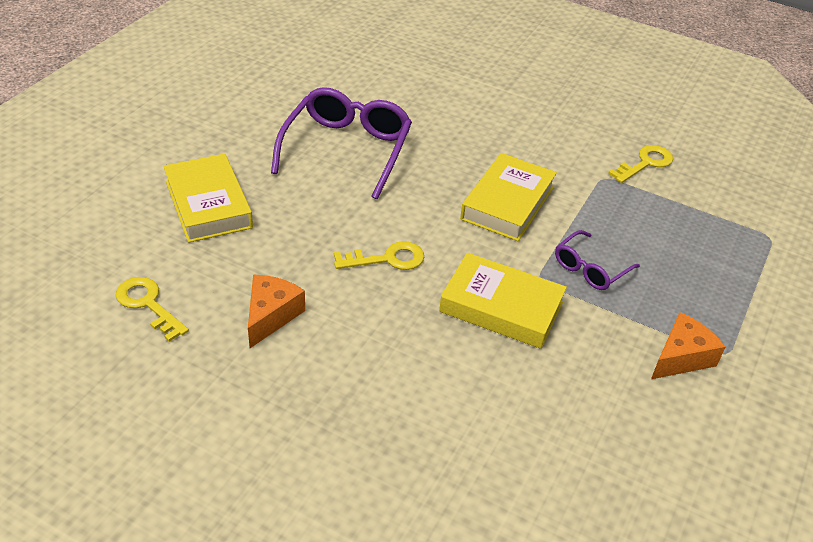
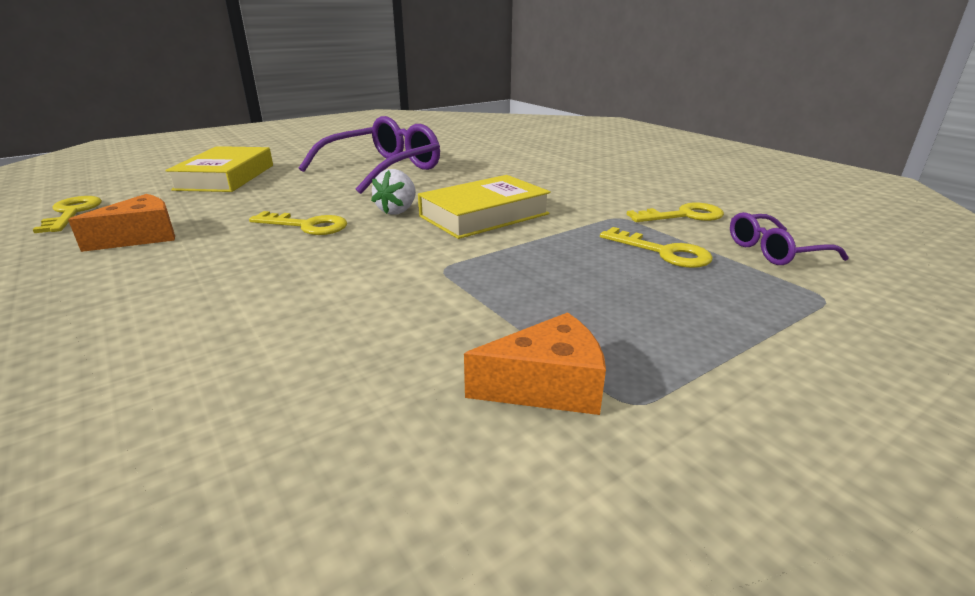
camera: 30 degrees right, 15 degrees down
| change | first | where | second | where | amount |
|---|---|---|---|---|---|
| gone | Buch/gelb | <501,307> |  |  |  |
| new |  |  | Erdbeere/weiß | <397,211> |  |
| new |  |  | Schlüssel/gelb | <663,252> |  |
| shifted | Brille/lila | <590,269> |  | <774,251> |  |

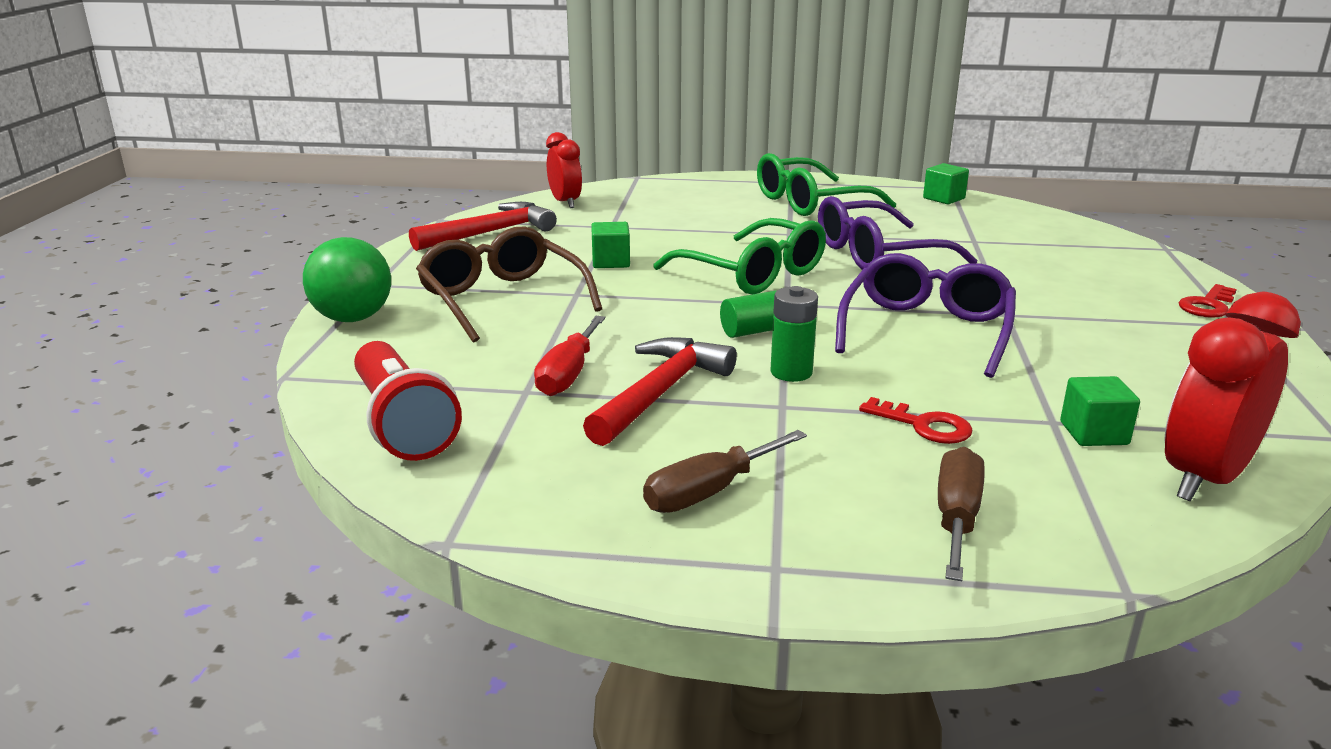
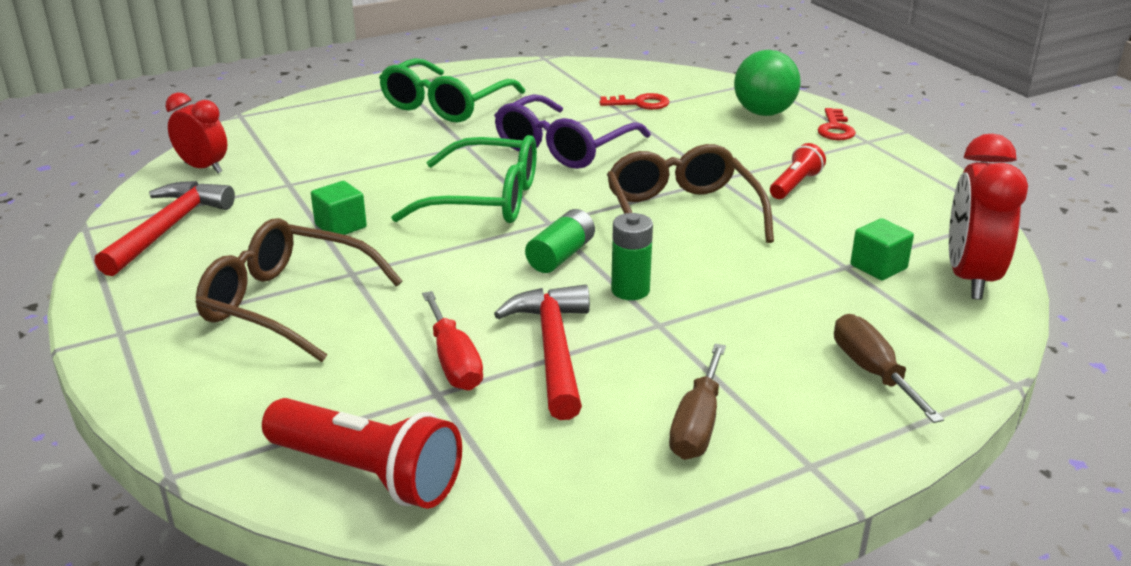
camera: 35 degrees left, 5 degrees up
| change | first | where | second | where | amount |
|---|---|---|---|---|---|
| gone | Kubus/grün | <943,198> |  |  |  |
| new |  |  | Taschenlampe/rot | <795,185> |  |
| shifted | Ball/grün | <353,318> |  | <764,113> |  |
| shifted | Schlüssel/rot | <924,425> |  | <640,103> |  |
| repainted | Brille/lila | <926,330> | Brille/braun | <682,214> |  |

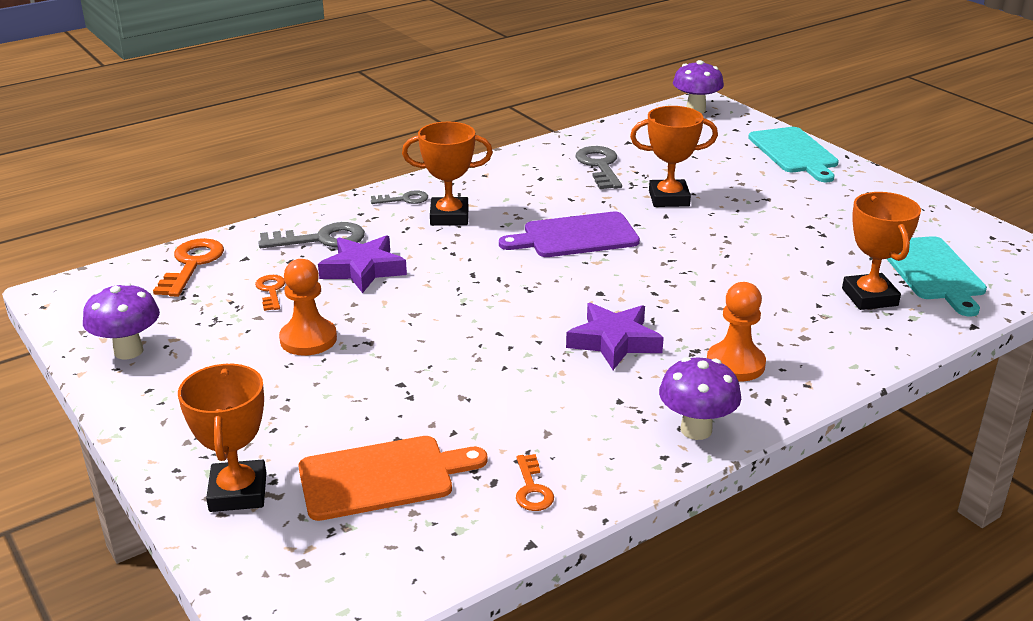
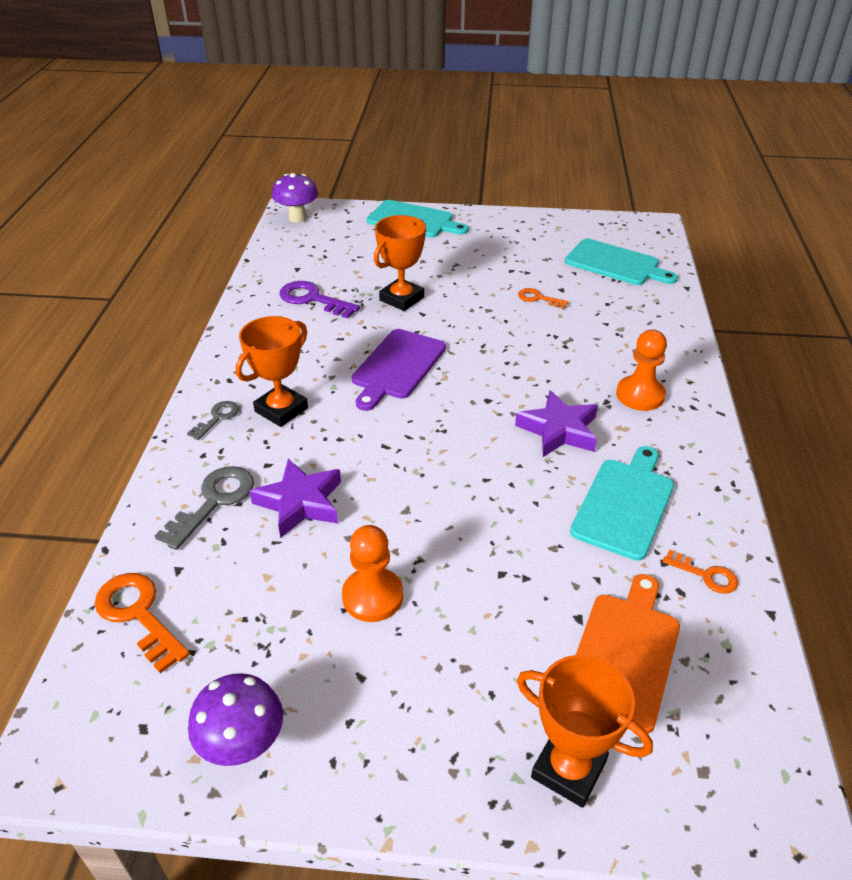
camera: 50 degrees left, 10 degrees up
| change | first | where | second | where | amount |
|---|---|---|---|---|---|
| gone | Pilz/lila | <696,430> |  |  |  |
| gone | Pokal/orange | <869,297> |  |  |  |
| new |  |  | Schneidebrett/türkis | <625,504> |  |
| shifted | Schlüssel/orange | <271,291> |  | <538,298> |  |
| repainted | Schlüssel/grau | <600,166> | Schlüssel/lila | <313,299> |  |

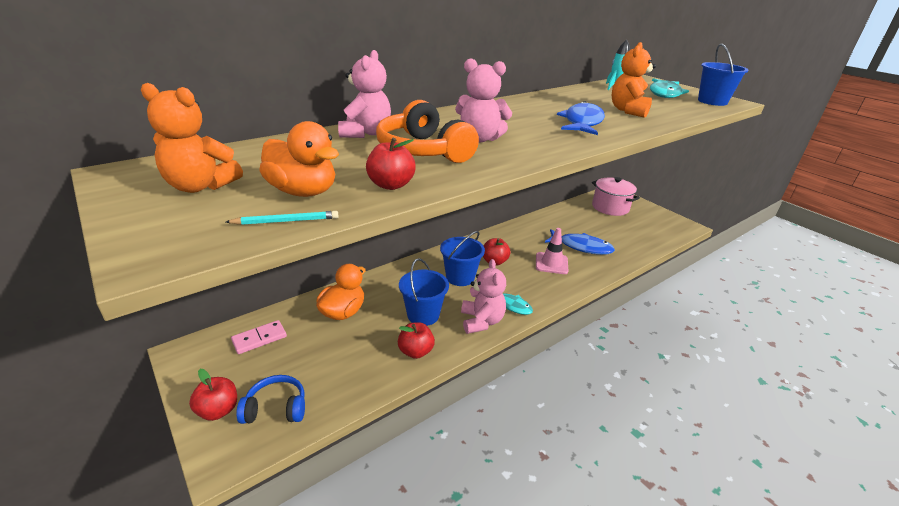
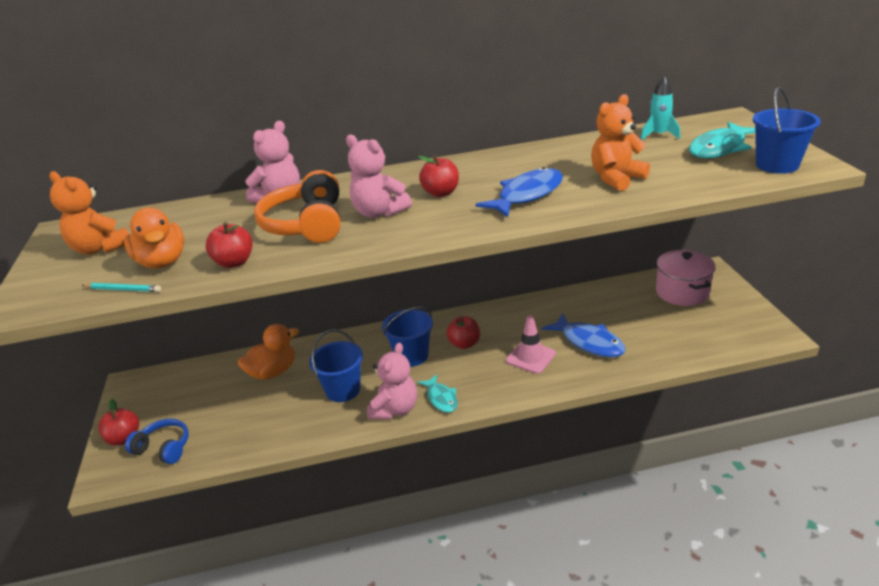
camera: 30 degrees right, 0 degrees up
| change | first | where | second | where | amount |
|---|---|---|---|---|---|
| gone | Dominostein/rosa | <259,338> |  |  |  |
| shifted | Apfel/rot | <416,351> |  | <441,193> |  |

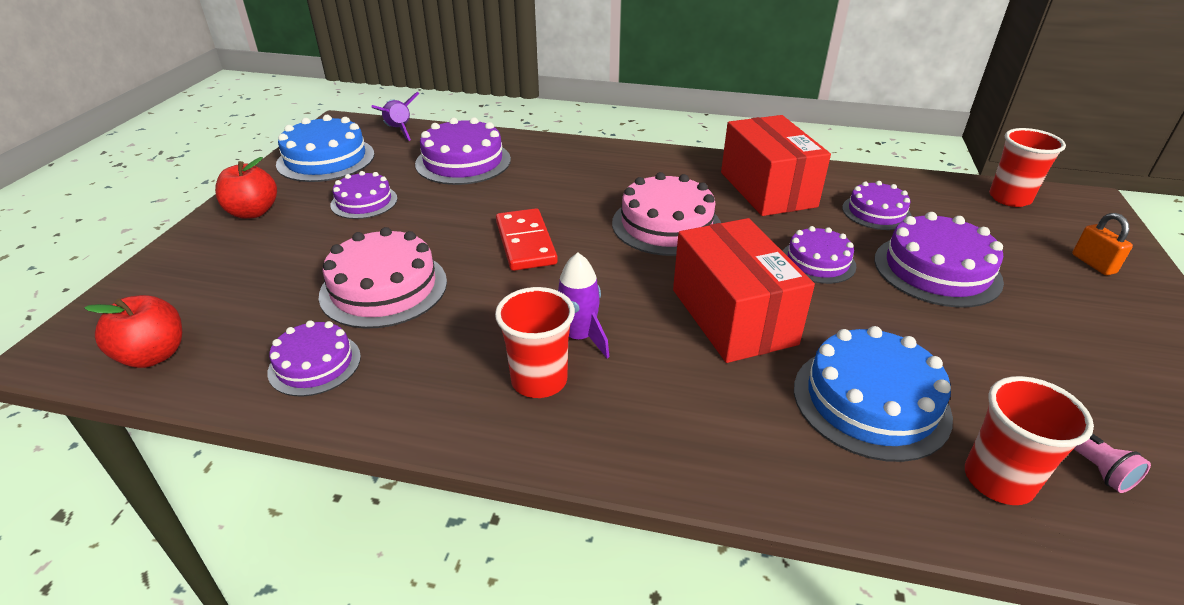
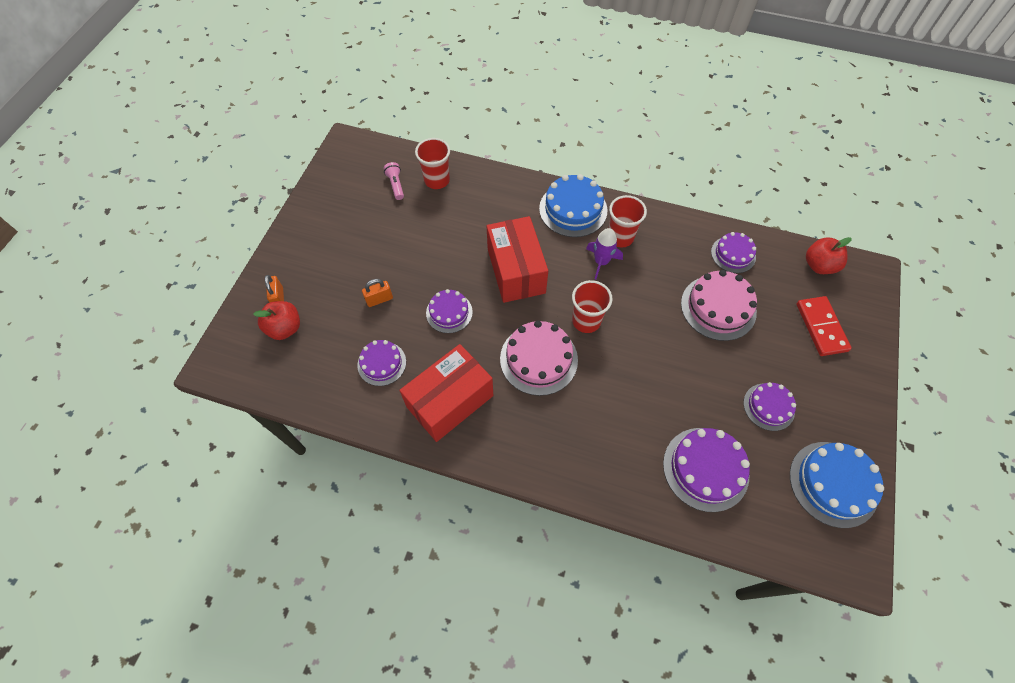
camera: 175 degrees left, 25 degrees up
| change | first | where | second | where | amount |
|---|---|---|---|---|---|
| gone | Rakete/lila | <398,130> |  |  |  |
| shifted | Apfel/rot | <253,212> |  | <285,328> |  |
| shifted | Dominostein/rot | <526,243> |  | <821,327> |  |
| shifted | Kuchen/blau | <870,401> |  | <573,209> |  |
| shifted | Becher/rot | <1009,198> |  | <586,321> |  |
| swapped | Kuchen/lila | <937,270> | Vorhängeschloss/orange | <379,299> |  |
| rotated | Schachtel/rot | <767,189> |  | <450,401> | 60 degrees clockwise |

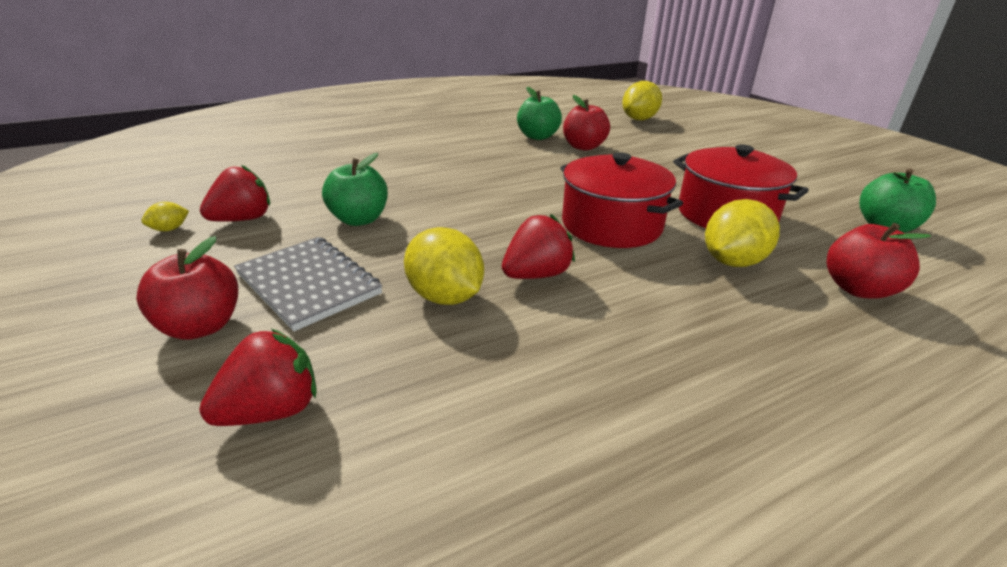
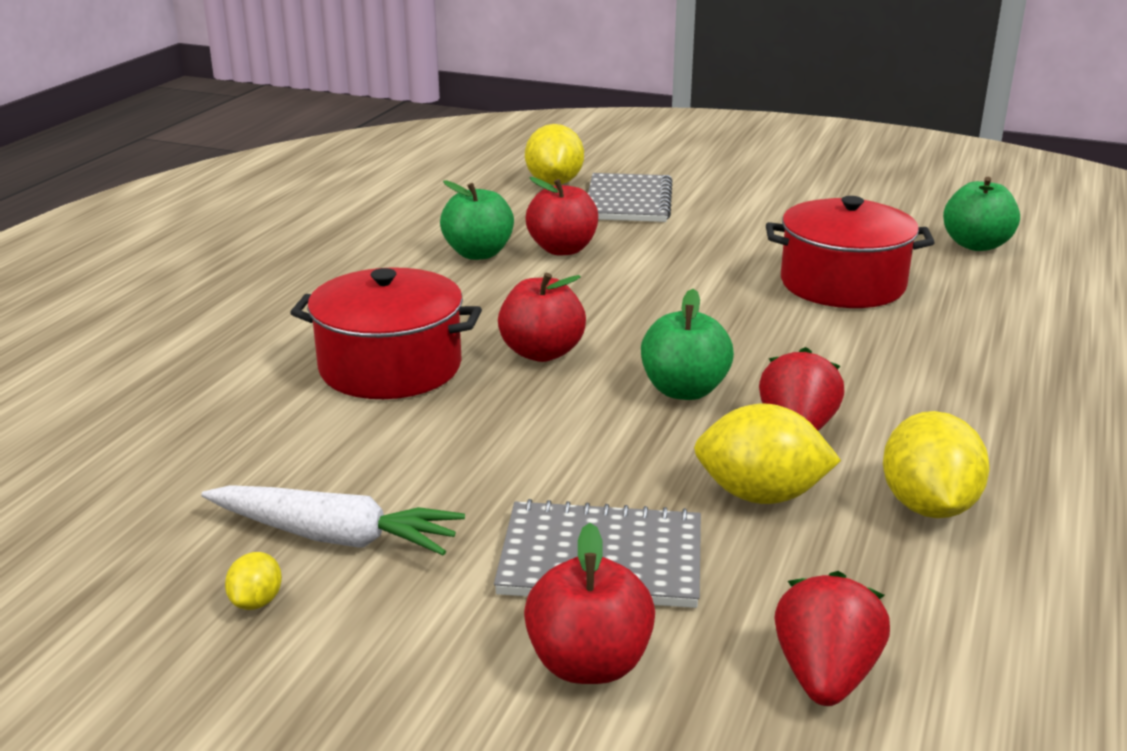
camera: 40 degrees left, 5 degrees down
| change | first | where | second | where | amount |
|---|---|---|---|---|---|
| new |  |  | Notizbuch/grau | <628,201> |  |
| shifted | Apfel/grün | <359,219> |  | <684,390> |  |
| shifted | Kochtopf/rot | <611,225> |  | <390,367> |  |
| shifted | Zitrone/gelb | <732,261> |  | <928,506> |  |
| shifted | Apfel/rot | <858,289> |  | <542,353> |  |
| swapped | Erdbeere/rot | <243,219> | Karotte/weiß | <334,536> |  |

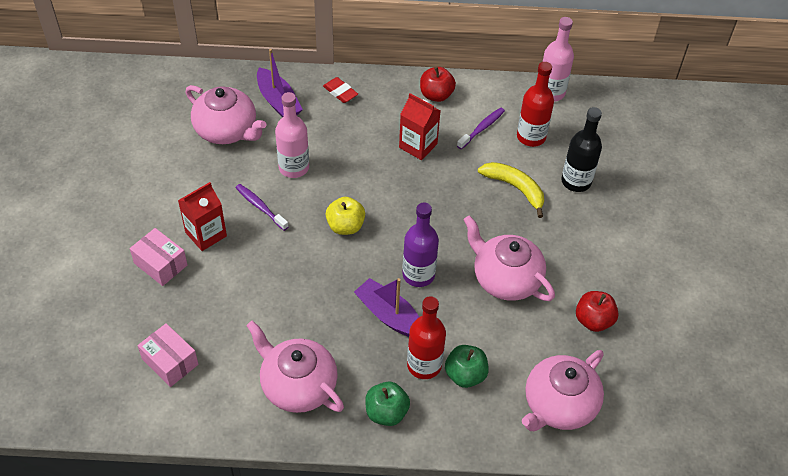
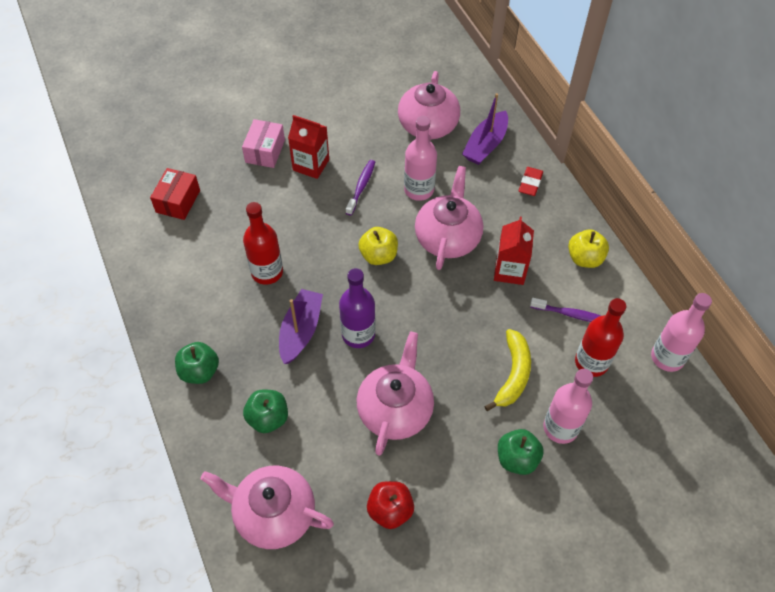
camera: 65 degrees right, 5 degrees up
| change | first | where | second | where | amount |
|---|---|---|---|---|---|
| new |  |  | Apfel/grün | <517,459> |  |
| shifted | Teekanne/rosa | <298,385> |  | <447,237> |  |
| shifted | Flasche/rot | <424,365> |  | <267,272> |  |
| repainted | Schachtel/rosa | <170,362> | Schachtel/rot | <178,201> |  |
| repainted | Apfel/rot | <436,95> | Apfel/gelb | <584,258> |  |
| repainted | Flasche/schwarz | <576,181> | Flasche/rosa | <560,428> |  |

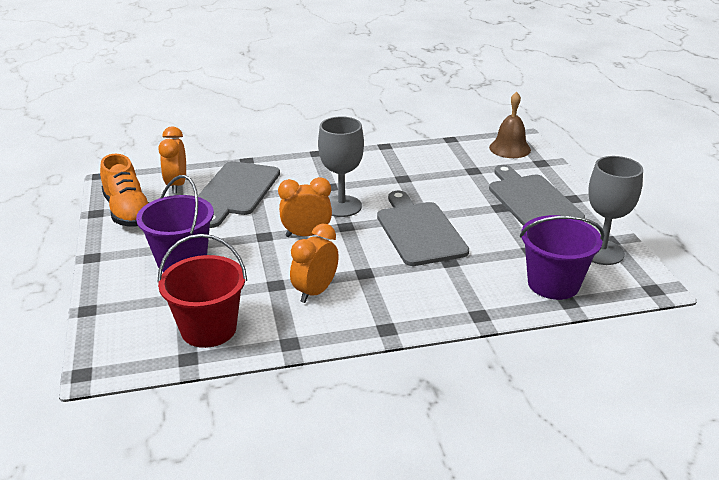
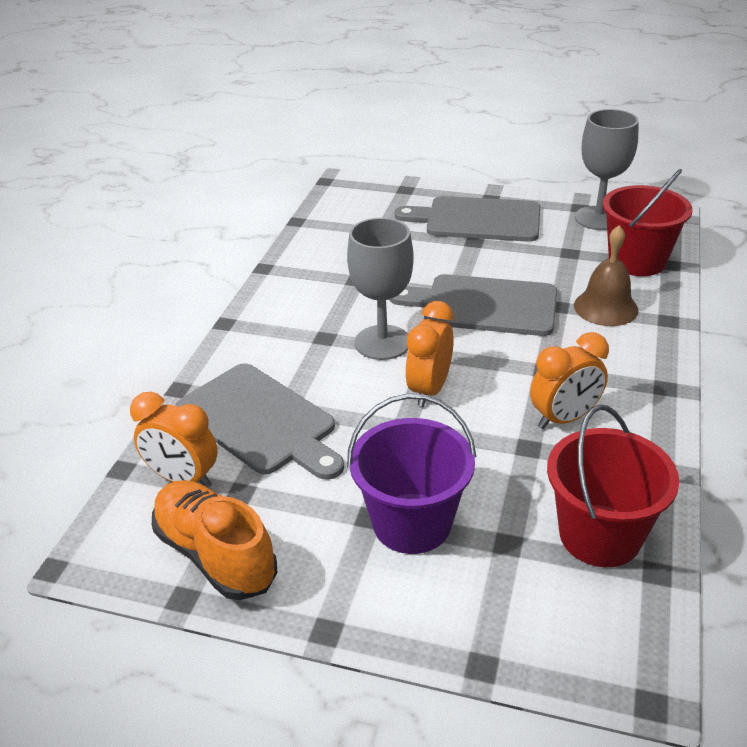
camera: 60 degrees left, 5 degrees up
| change | first | where | second | where | amount |
|---|---|---|---|---|---|
| shifted | Glocke/braun | <510,148> |  | <605,307> |  |
| repainted | Eimer/lila | <553,284> | Eimer/rot | <637,261> |  |
| rotated | Schuh/orange | <128,211> |  | <215,555> | 135 degrees counterclockwise |
| rotated | Wecker/orange | <315,292> |  | <564,418> | 90 degrees counterclockwise |

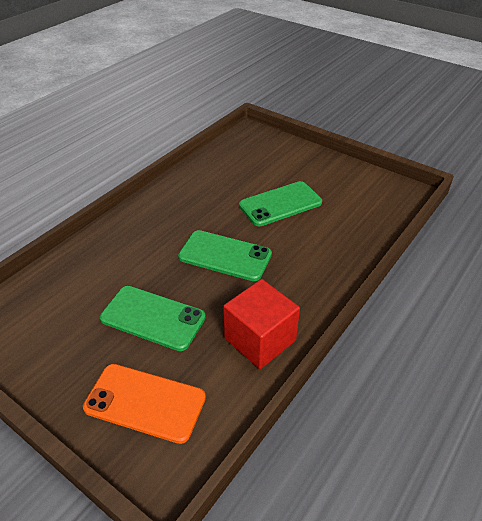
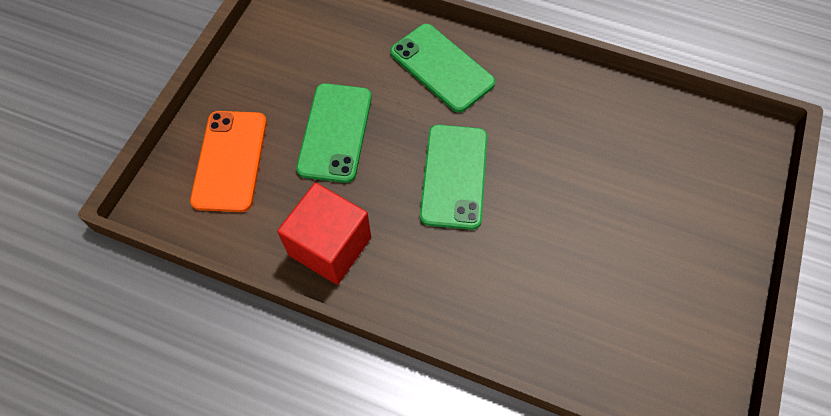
camera: 75 degrees right, 20 degrees up
| change | first | where | second | where | amount |
|---|---|---|---|---|---|
| shifted | Handy/grün | <280,204> |  | <441,68> |  |

